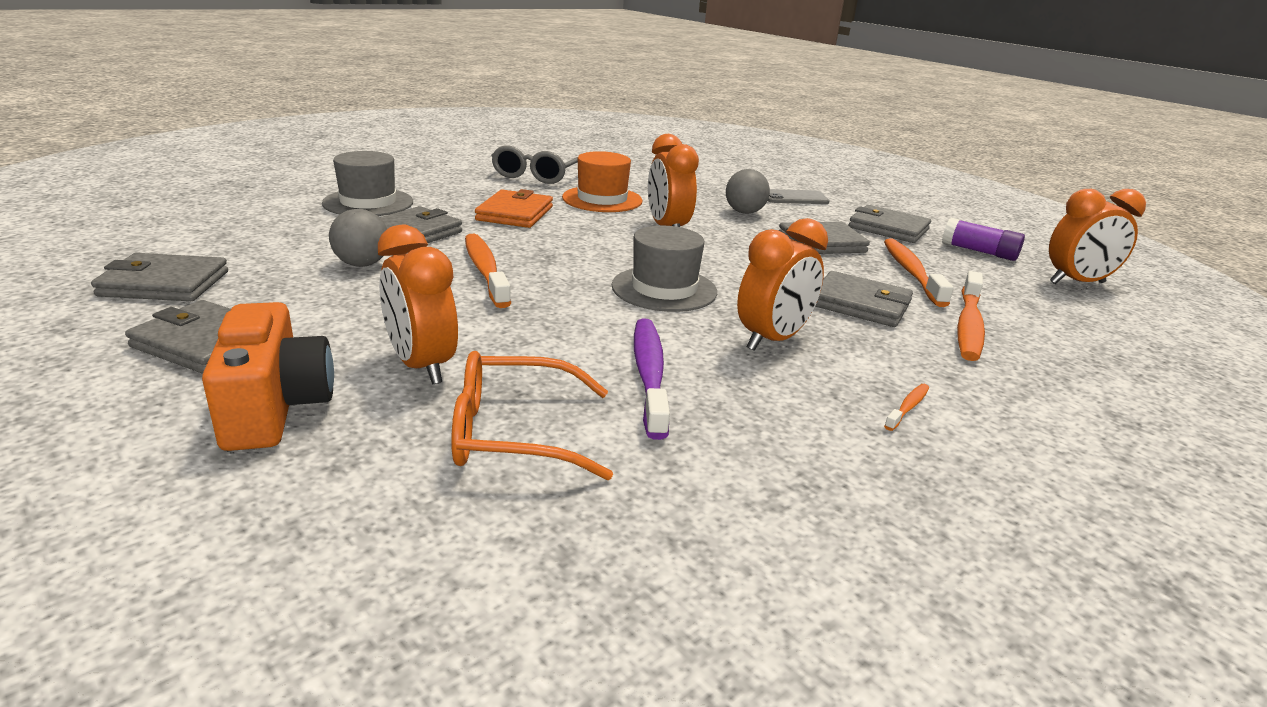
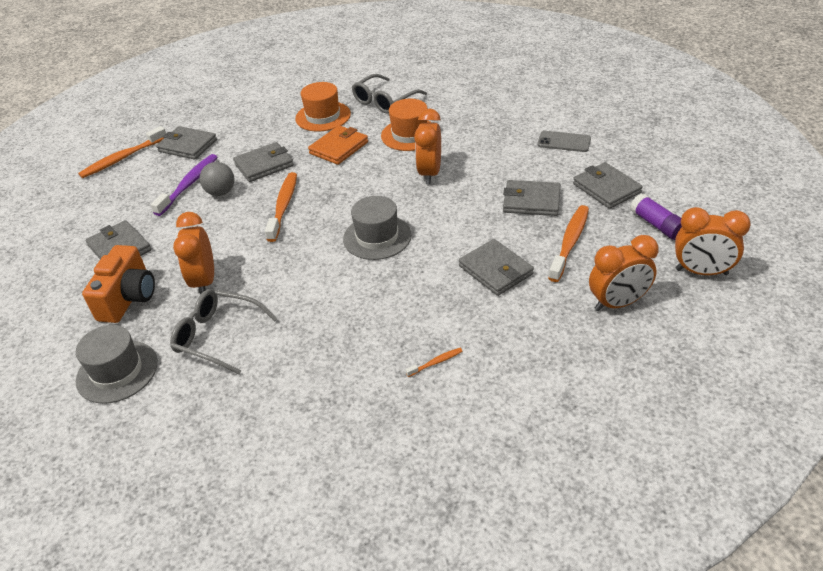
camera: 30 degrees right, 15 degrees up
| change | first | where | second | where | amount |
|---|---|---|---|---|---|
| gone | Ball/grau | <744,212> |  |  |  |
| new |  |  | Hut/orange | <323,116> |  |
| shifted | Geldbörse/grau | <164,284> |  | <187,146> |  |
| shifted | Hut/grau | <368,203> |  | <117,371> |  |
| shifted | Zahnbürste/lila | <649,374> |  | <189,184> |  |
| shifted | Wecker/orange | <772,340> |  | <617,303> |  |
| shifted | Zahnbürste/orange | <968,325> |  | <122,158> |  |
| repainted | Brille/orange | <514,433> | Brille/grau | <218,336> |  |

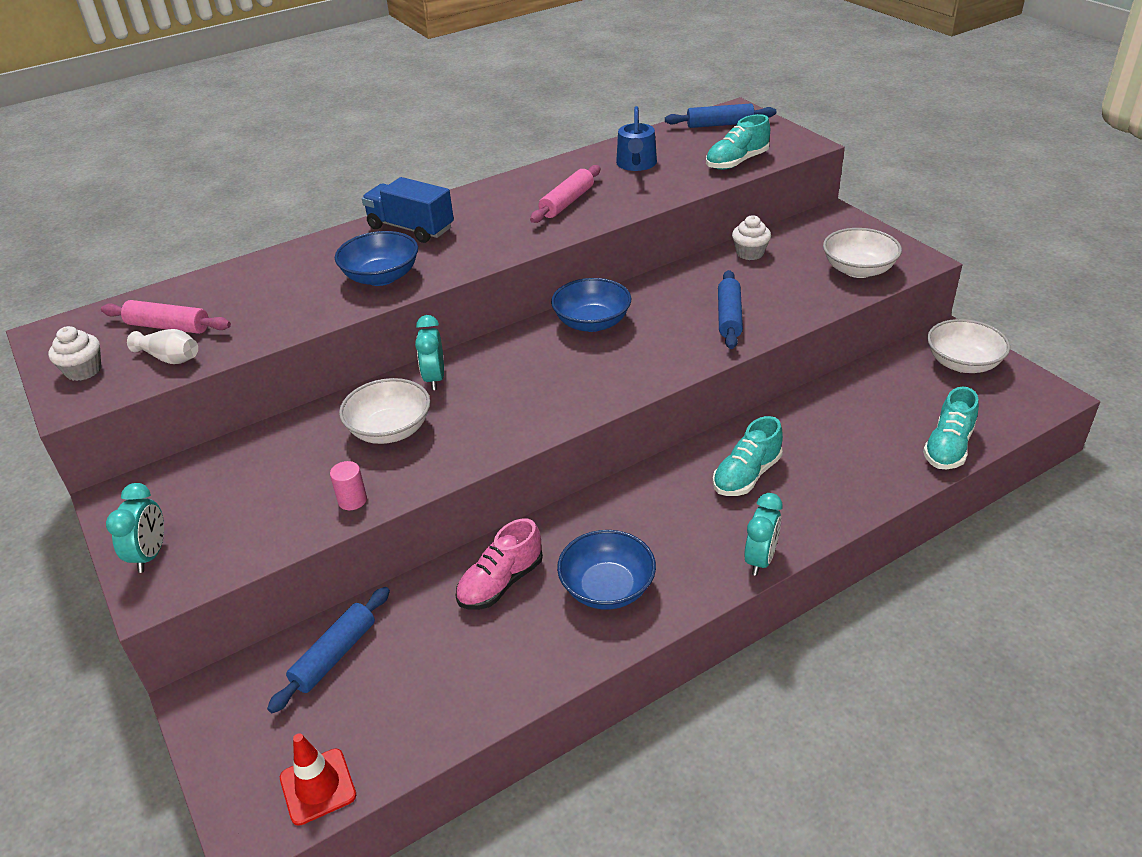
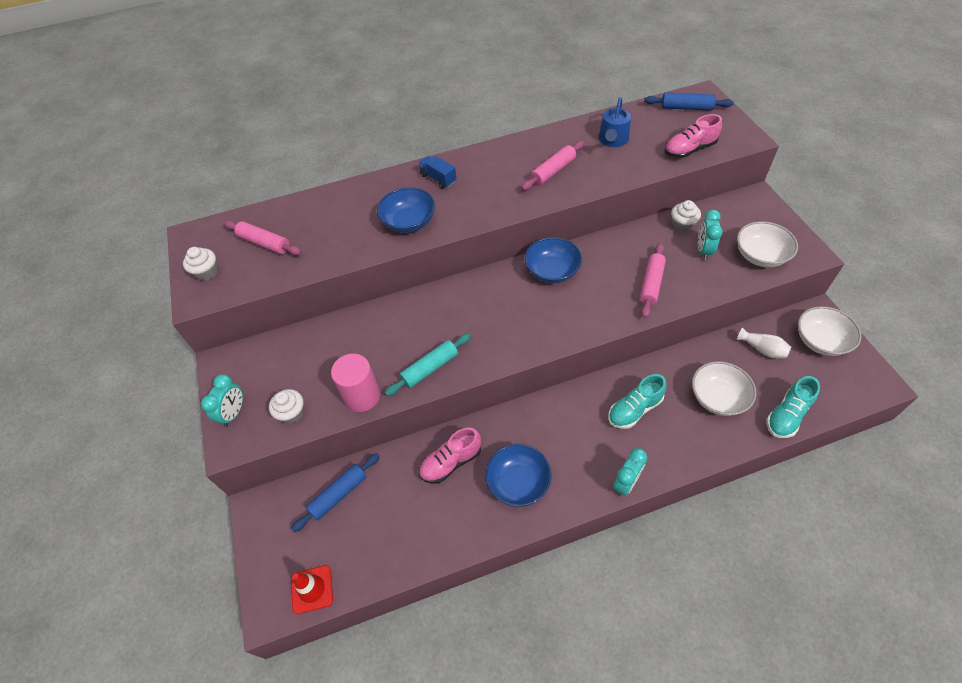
camera: 15 degrees right, 15 degrees up
| change | first | where | second | where | amount |
|---|---|---|---|---|---|
| new |  |  | Muffin/weiß | <292,413> |  |
| new |  |  | Nudelholz/türkis | <430,368> |  |
| shifted | Vase/weiß | <170,358> |  | <762,349> |  |
| shifted | Schüssel/weiß | <390,430> |  | <718,398> |  |
| shifted | Wecker/türkis | <434,379> |  | <703,250> |  |
| repainted | Schuh/türkis | <737,162> | Schuh/rosa | <689,150> |  |
| repainted | Nudelholz/blau | <729,317> | Nudelholz/rosa | <651,284> |  |
| scaled | Vollzylinder/rosa | <352,500> |  | <362,396> | x1.91 |
| scaled | Lastwagen/blau | <411,228> |  | <438,178> | x0.63 |

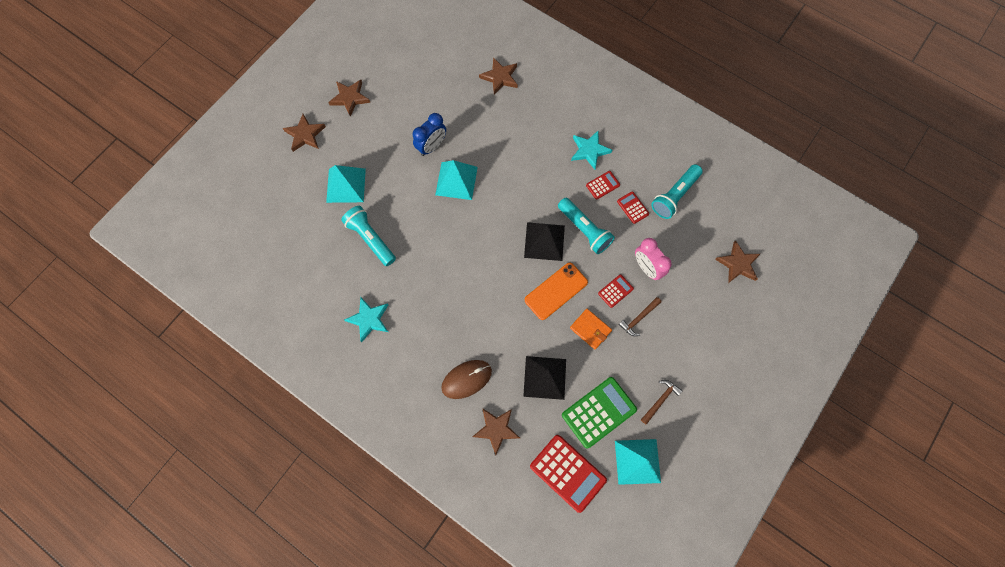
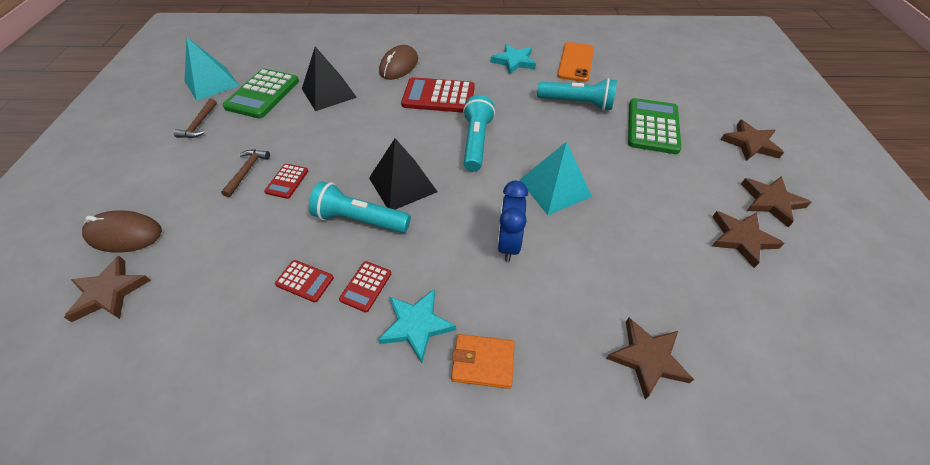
camera: 145 degrees right, 20 degrees down
| change | first | where | second | where | amount |
|---|---|---|---|---|---|
| gone | Wecker/rosa | <646,268> |  |  |  |
| new |  |  | Computermaus/braun | <125,234> |  |
| shifted | Wecker/blau | <432,146> |  | <508,243> |  |
| shifted | Stern/braun | <496,429> |  | <741,238> |  |
| shifted | Handy/orange | <556,291> |  | <575,62> |  |
| shifted | Taschenrechner/rot | <568,473> |  | <438,96> |  |
| shifted | Geldbörse/orange | <590,329> |  | <483,362> |  |
| shifted | Taschenlampe/türkis | <674,196> |  | <476,142> |  |
| swapped | Pyramide/türkis | <346,185> | Taschenrechner/grün | <652,126> |  |

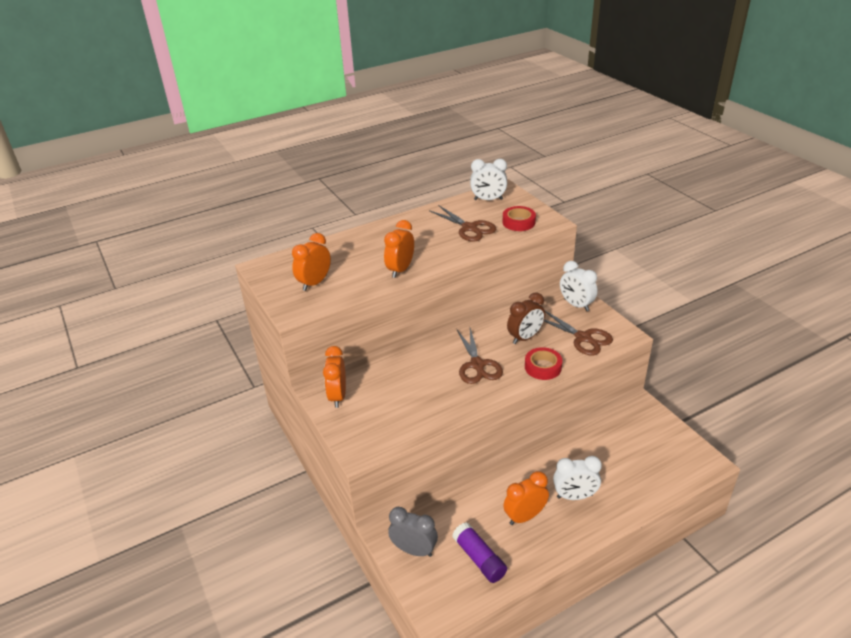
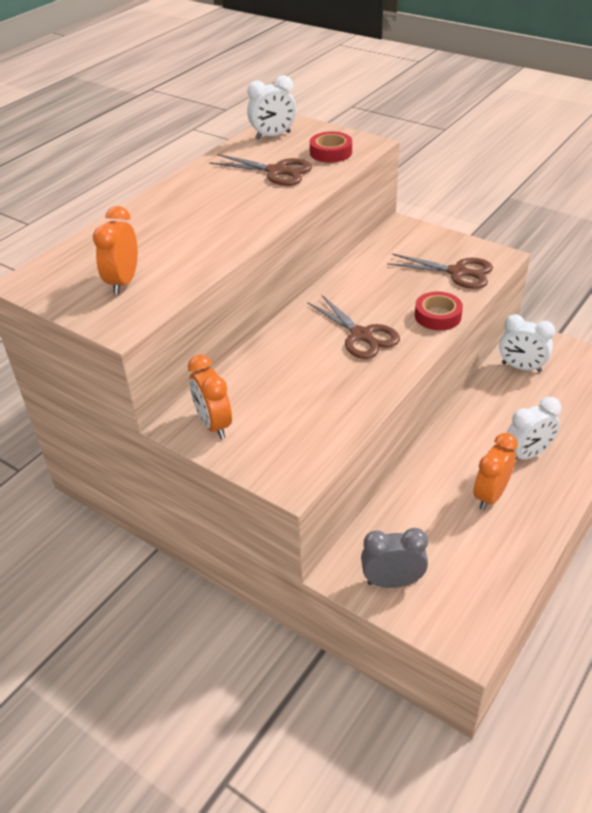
camera: 25 degrees left, 5 degrees up
| change | first | where | second | where | amount |
|---|---|---|---|---|---|
| gone | Wecker/orange | <400,270> |  |  |  |
| gone | Klebestift/lila | <479,558> |  |  |  |
| gone | Wecker/braun | <525,338> |  |  |  |
| shifted | Wecker/weiß | <576,305> |  | <521,367> |  |

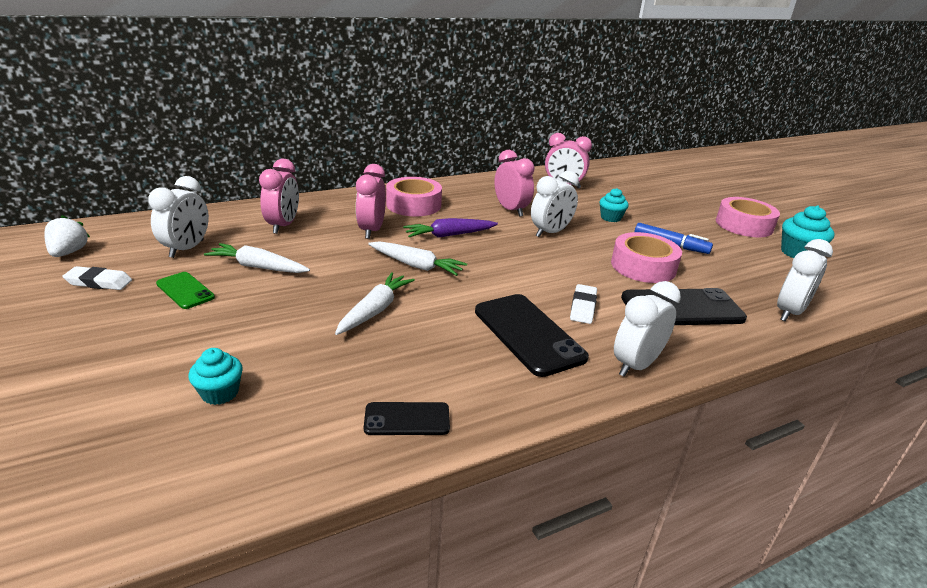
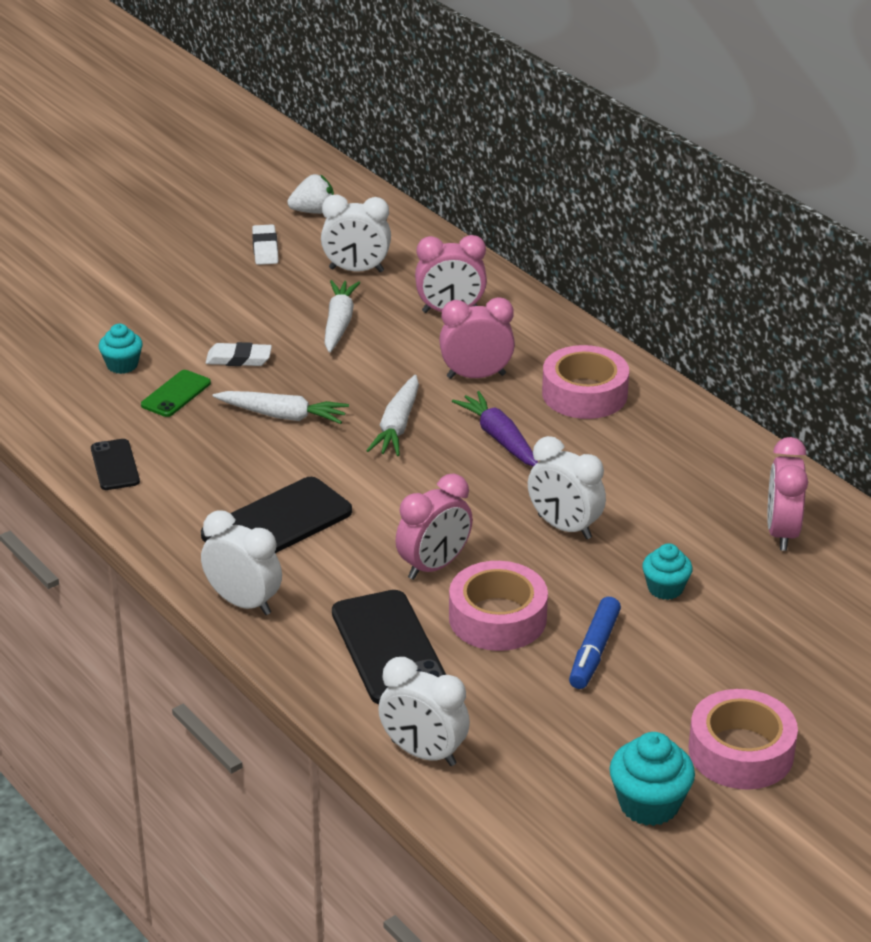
camera: 80 degrees right, 5 degrees up
| change | first | where | second | where | amount |
|---|---|---|---|---|---|
| shifted | Handy/grün | <185,290> |  | <176,394> |  |
| shifted | Wecker/rosa | <511,210> |  | <434,566> |  |
| shifted | Radiergummi/weiß | <583,307> |  | <239,359> |  |

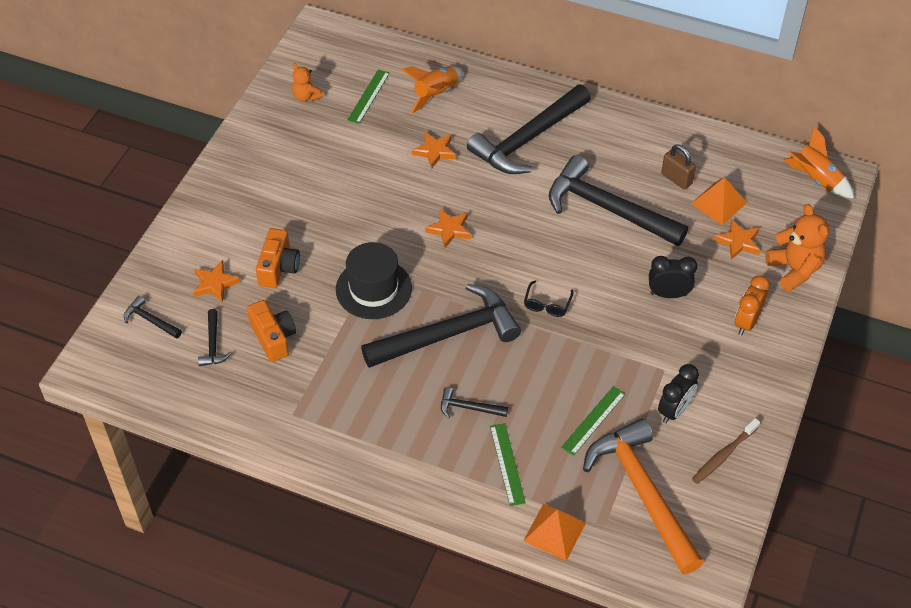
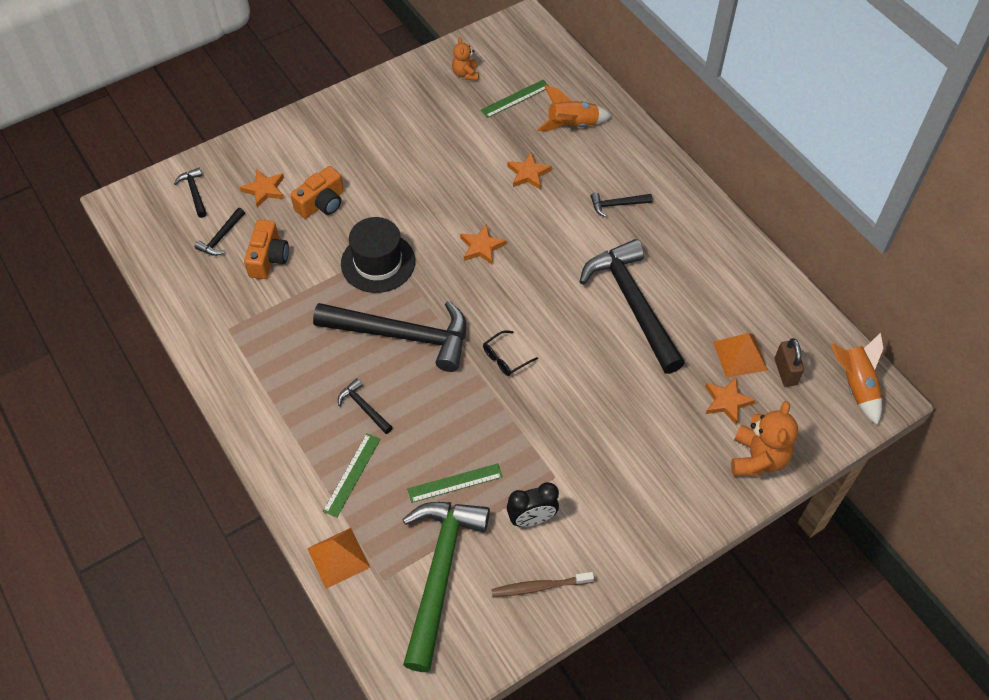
camera: 35 degrees right, 5 degrees up
| change | first | where | second | where | amount |
|---|---|---|---|---|---|
| gone | Wecker/schwarz | <668,294> |  |  |  |
| gone | Wecker/orange | <746,322> |  |  |  |
| shifted | Vorhängeschloss/braun | <676,179> |  | <785,372> |  |
| repainted | Hammer/orange | <643,493> | Hammer/grün | <439,574> |  |
| scaled | Hammer/schwarz | <528,139> |  | <617,205> | x0.42 |

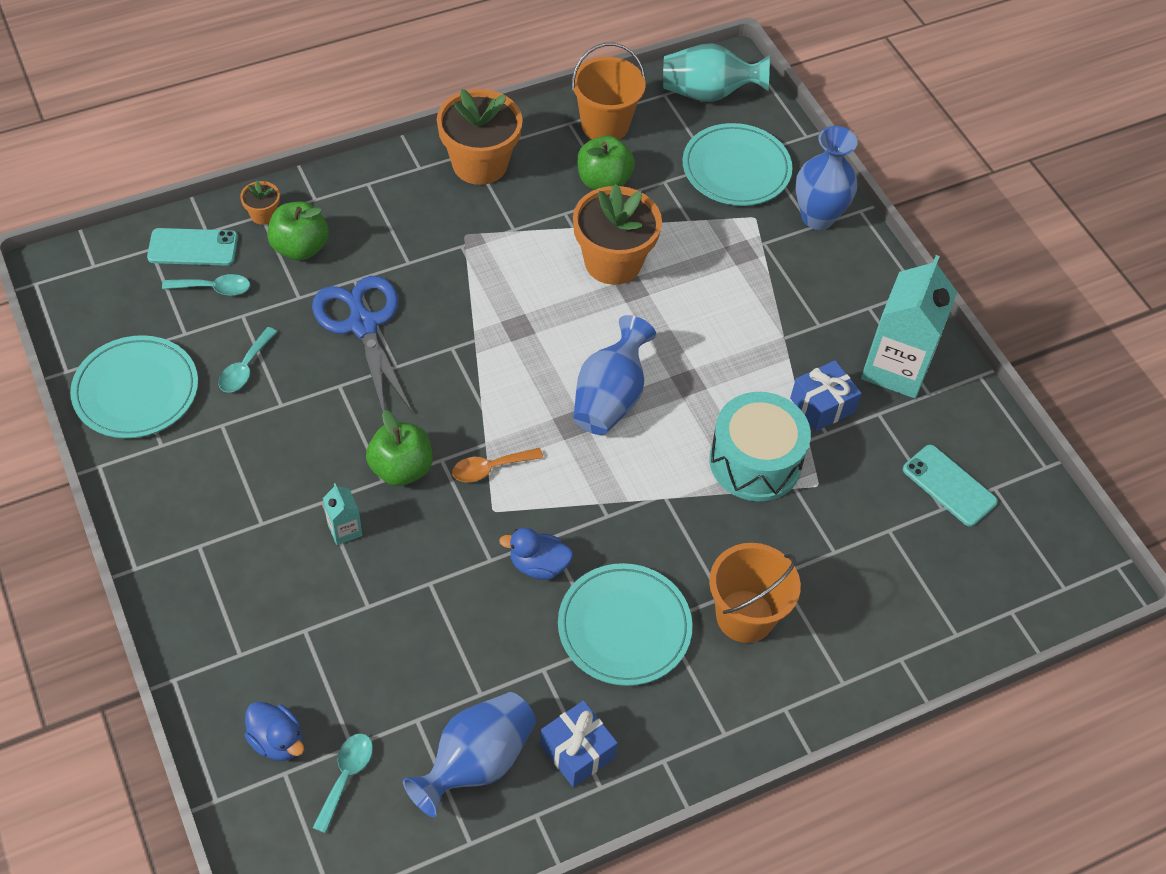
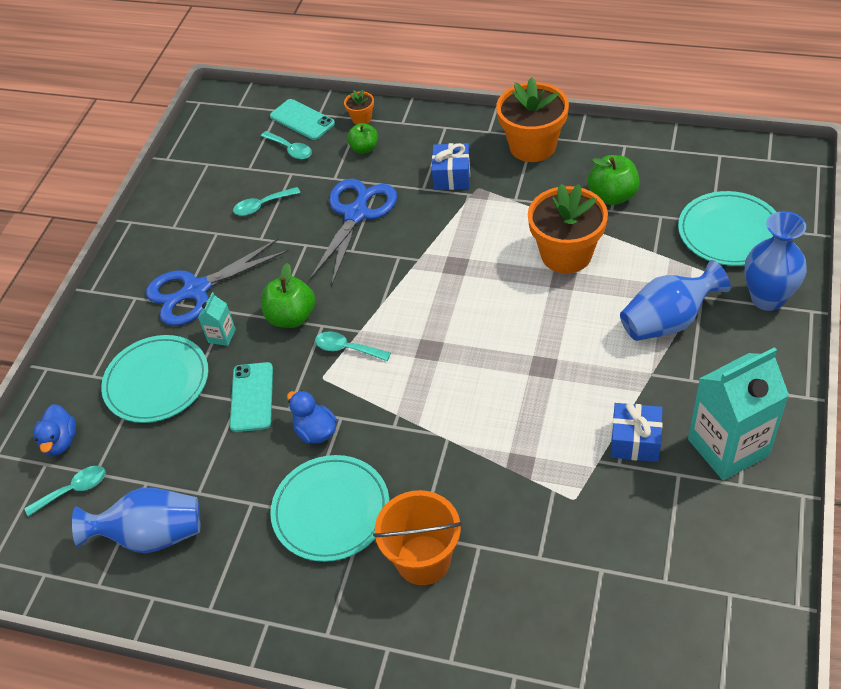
camera: 50 degrees right, 5 degrees down
| change | first | where | second | where | amount |
|---|---|---|---|---|---|
| gone | Eimer/orange | <605,125> |  |  |  |
| gone | Vase/türkis | <708,93> |  |  |  |
| gone | Trommel/türkis | <755,461> |  |  |  |
| new |  |  | Schere/blau | <196,290> |  |
| shifted | Teller/türkis | <136,390> |  | <157,382> |  |
| shifted | Geschenk/blau | <577,751> |  | <452,176> |  |
| shifted | Vase/blau | <610,398> |  | <667,321> |  |
| shifted | Handy/türkis | <949,485> |  | <252,397> |  |
| repainted | Löffel/orange | <490,468> | Löffel/türkis | <347,348> |  |
| scaled | Apfel/grün | <300,248> |  | <364,148> | x0.65 |

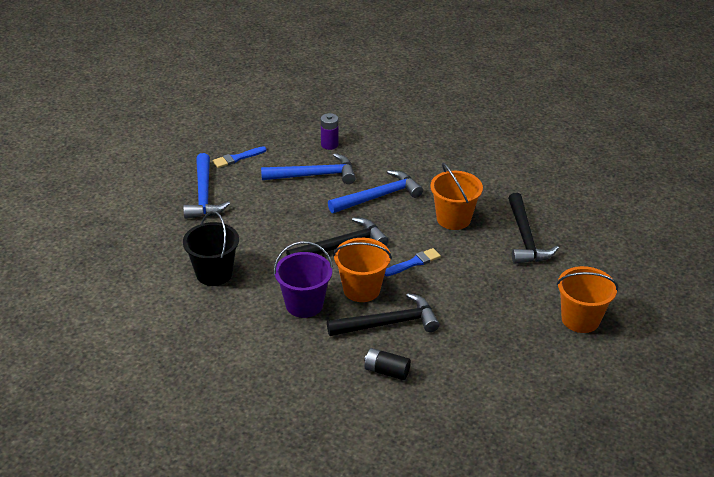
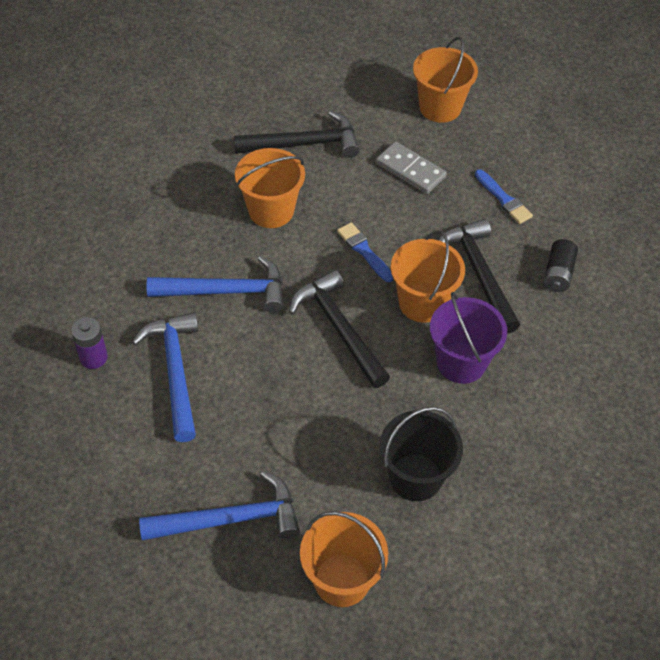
camera: 95 degrees left, 15 degrees up
| change | first | where | second | where | amount |
|---|---|---|---|---|---|
| new |  |  | Eimer/orange | <342,580> |  |
| new |  |  | Dominostein/grau | <410,170> |  |
| shifted | Pinsel/blau | <237,158> |  | <504,199> |  |
| rotated | Hammer/blau | <378,196> |  | <226,291> | 120 degrees clockwise |

